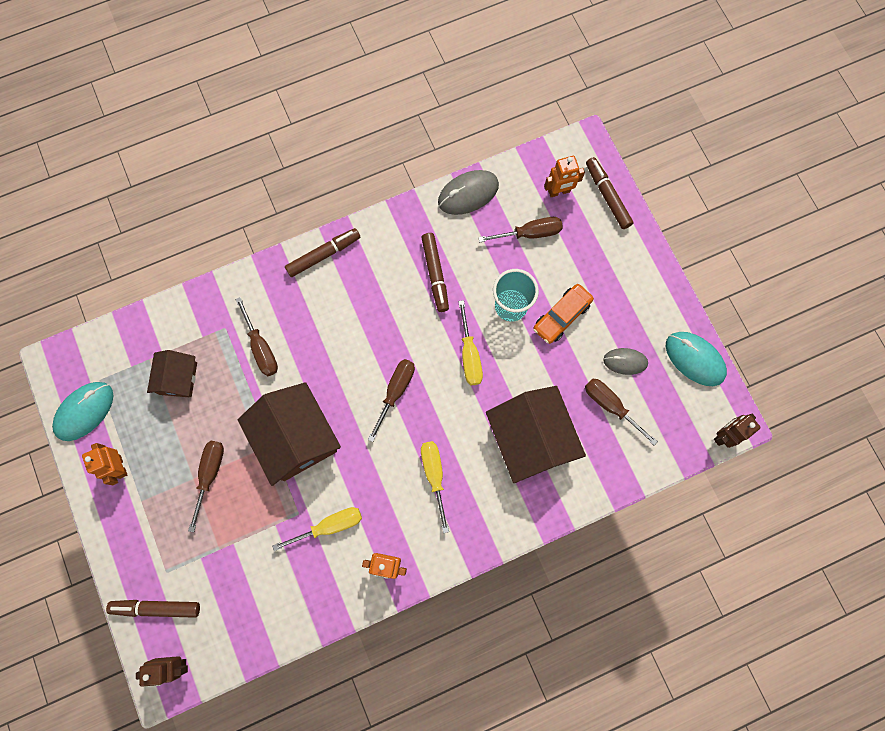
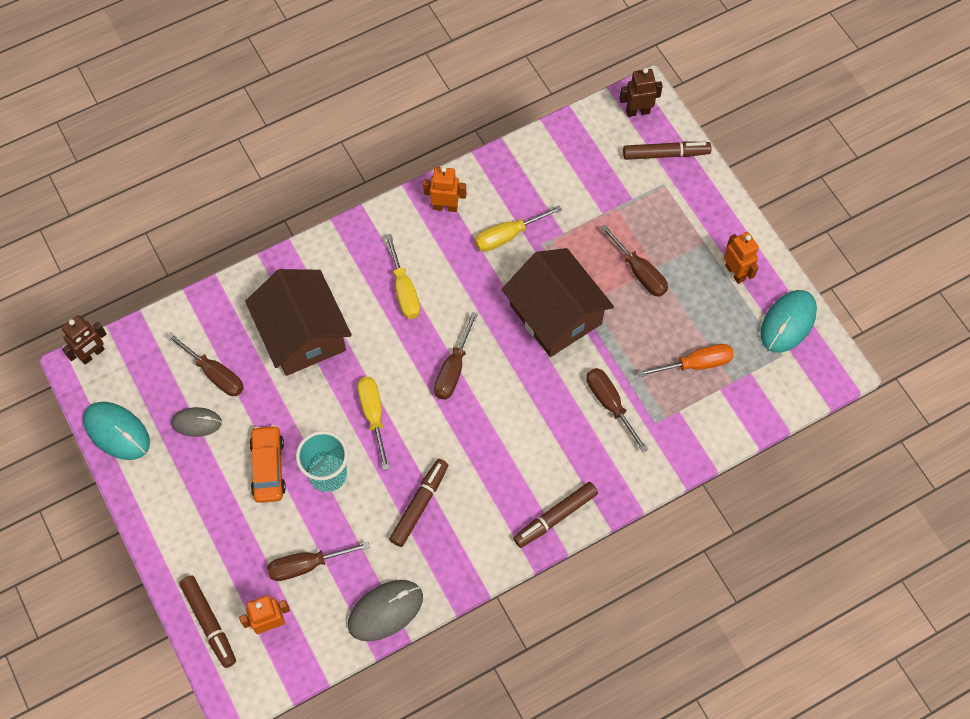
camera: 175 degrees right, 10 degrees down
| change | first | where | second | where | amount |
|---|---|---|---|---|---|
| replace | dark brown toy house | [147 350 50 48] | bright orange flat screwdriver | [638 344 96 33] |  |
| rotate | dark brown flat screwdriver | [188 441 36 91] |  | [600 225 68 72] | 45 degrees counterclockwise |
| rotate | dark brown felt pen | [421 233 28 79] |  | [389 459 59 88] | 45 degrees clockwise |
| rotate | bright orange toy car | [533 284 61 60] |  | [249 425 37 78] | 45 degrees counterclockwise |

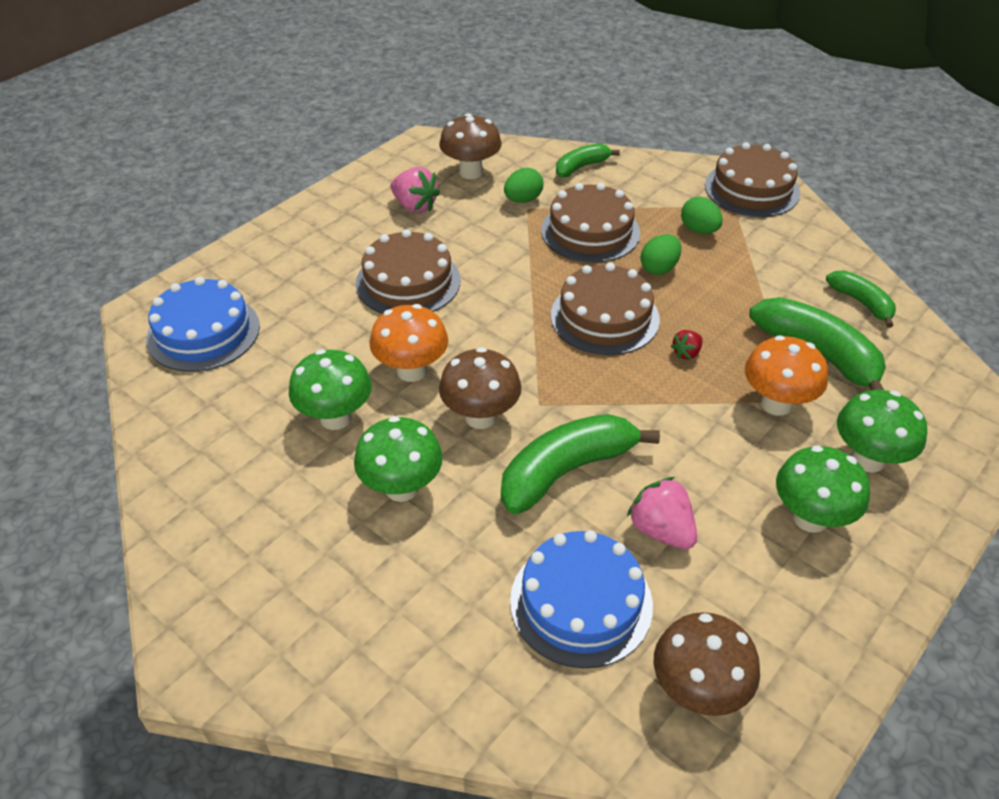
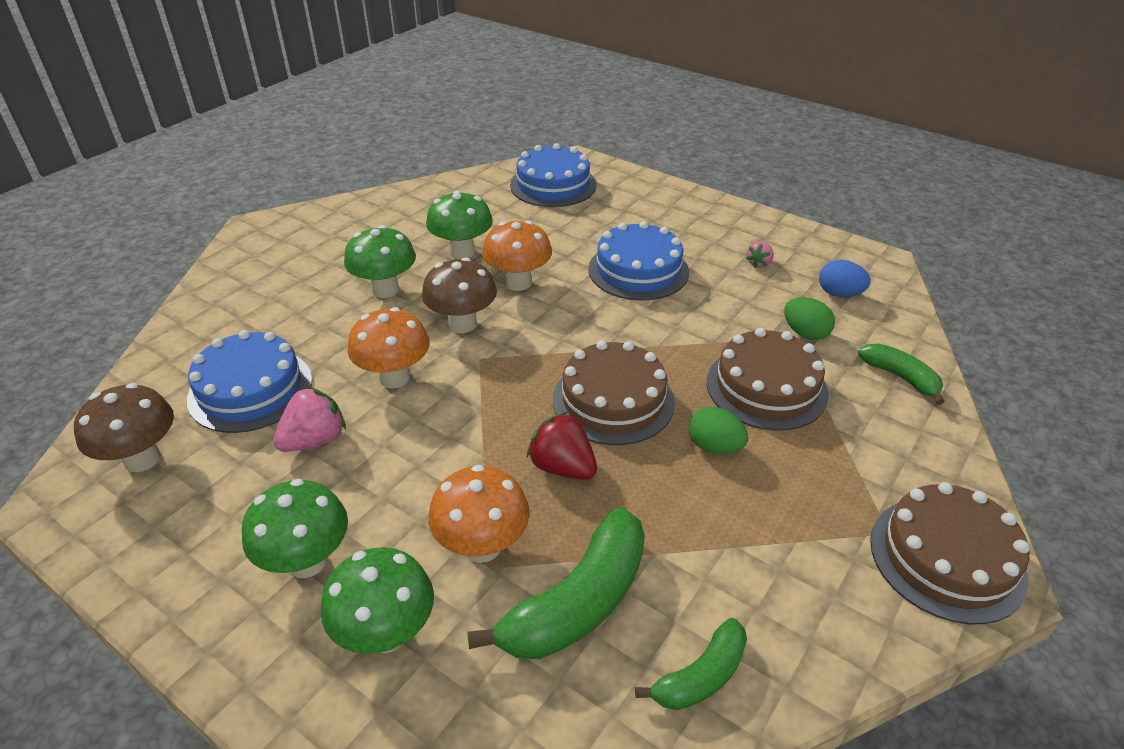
camera: 85 degrees right, 5 degrees down
| change | first | where | second | where | amount |
|---|---|---|---|---|---|
| recolor | dark brown cake | [356 229 105 85] | cobalt cake | [588 221 101 80] |  |
| resize | rose-pink berry | [390 167 50 46] |  | [746 241 27 27] | x0.57 |
| replace | dark brown fungus | [439 113 63 66] | cobalt egg | [819 260 52 37] |  |
| replace | green banana | [501 414 159 100] | bright orange fungus | [348 307 82 81] |  |
| resize | red berry | [671 330 32 29] |  | [527 411 70 69] | x1.76 |
| delete | green egg | [681 197 42 37] |  |  |  |

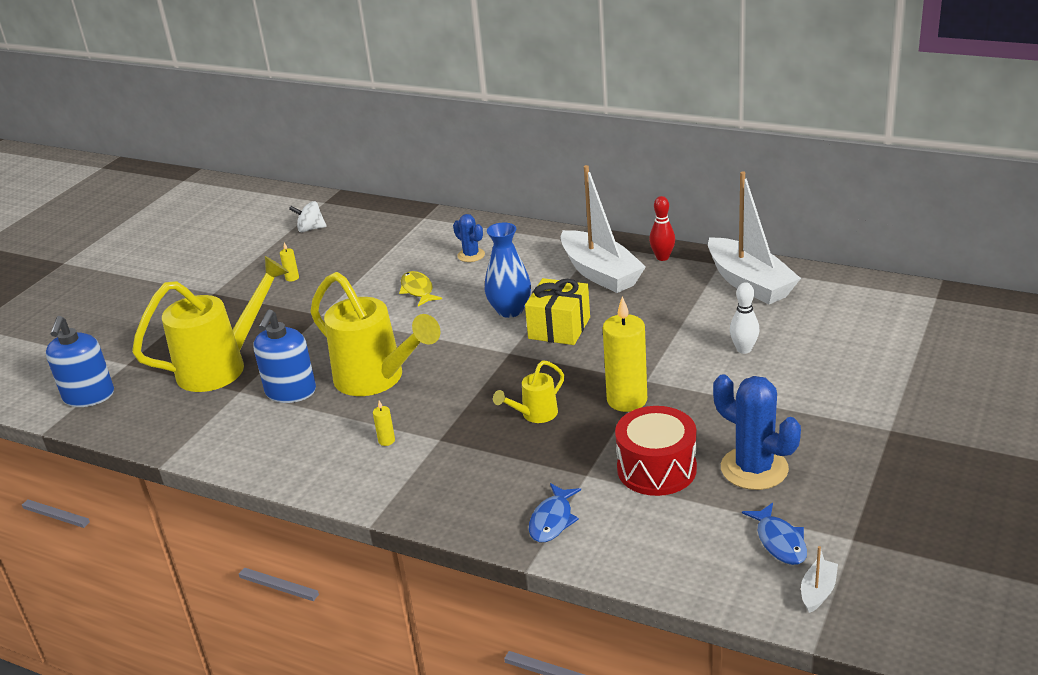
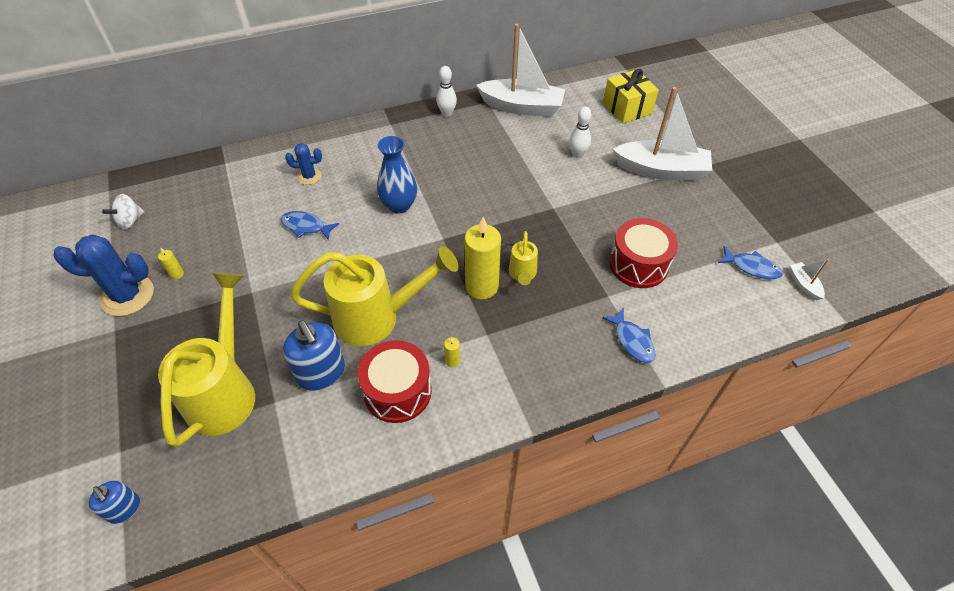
camera: 50 degrees left, 20 degrees up
| change | first | where | second | where | amount |
|---|---|---|---|---|---|
| resize | cobalt soap dispenser | [46 316 68 91] |  | [88 480 52 44] | x0.58 |
| recolor | golden fish figure | [399 271 43 36] | cobalt fish figure | [281 211 58 29] |  |
| move | golden present | [525 278 65 67] |  | [603 69 56 55] |  |
| move | white toy boat | [560 165 86 128] |  | [613 87 99 94] |  |
| move | golden pillar candle | [603 297 44 115] |  | [464 217 37 82] |  |
| recolor | red tenpin | [649 196 26 65] | white tenpin | [436 66 21 51] |  |
| move | cobalt cactus | [713 374 88 116] |  | [54 234 100 82] |  |
| insert |  |  | red snare drum | [357 340 75 83] |  |

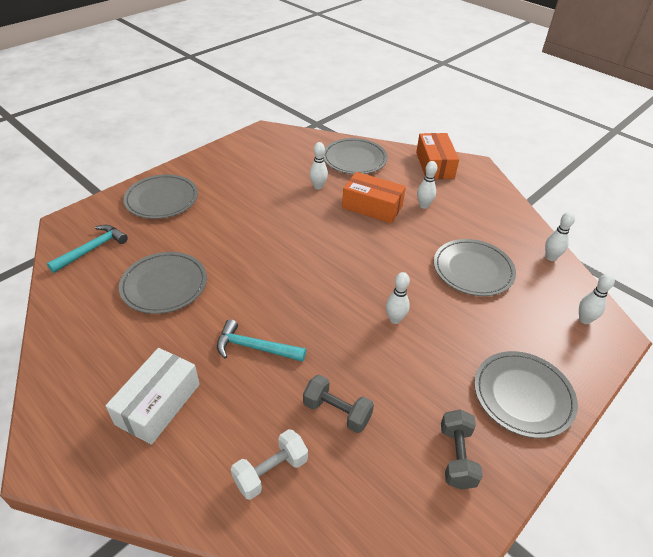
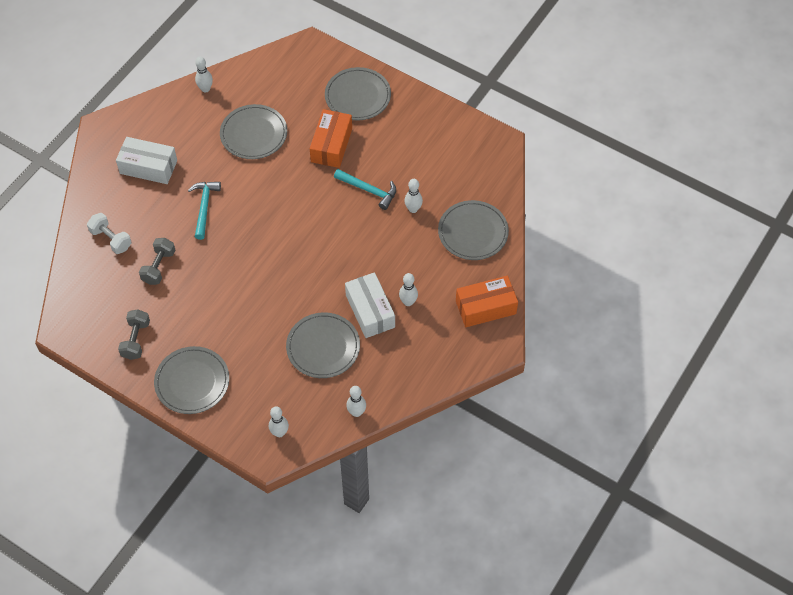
camera: 80 degrees right, 15 degrees up
| change | first | where | second | where | amount |
|---|---|---|---|---|---|
| move | turquoise carpenter's hammer | [47 225 81 48] |  | [334 169 62 41] |  |
| move | bright orange parcel | [342 172 64 51] |  | [310 109 42 59] |  |
| move | white tenpin | [386 272 24 52] |  | [195 57 18 35] |  |
| rotate | grey hand weight | [441 409 42 81] |  | [118 309 32 51] | 75 degrees counterclockwise |
| insert |  |  | white parcel | [345 272 50 66] |  |

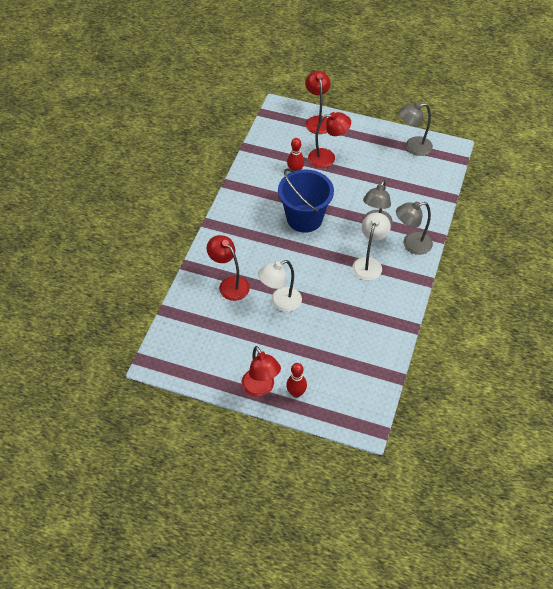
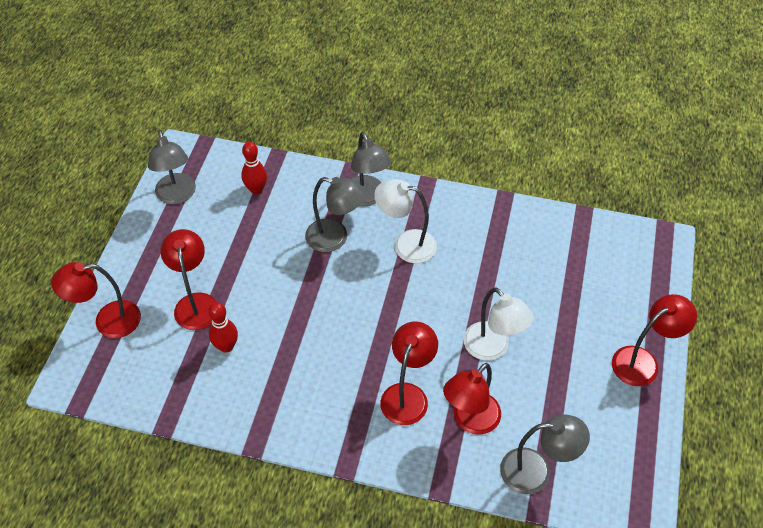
camera: 95 degrees left, 0 degrees up
| change | first | where | second | where | amount |
|---|---|---|---|---|---|
| delete | cobalt sand bucket | [278 168 56 65] |  |  |  |
| move | red tenpin | [286 363 21 35] |  | [241 142 26 52] |  |
| insert |  |  | red lamp | [380 321 58 104] |  |
| insert |  |  | grey lamp | [500 414 90 80] |  |

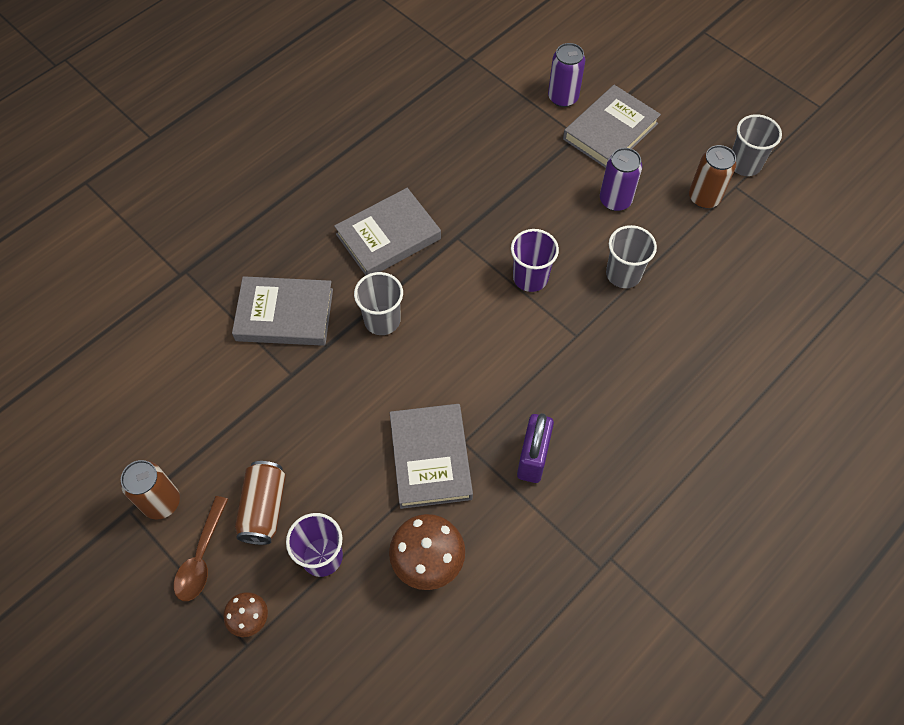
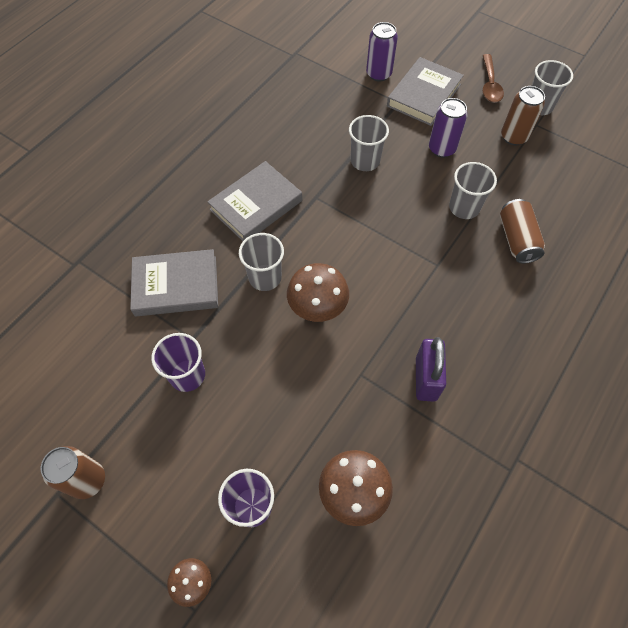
camera: 10 degrees left, 0 degrees up
| change | first | where | second | where | amount |
|---|---|---|---|---|---|
| move | dark brown tablespoon | [174 496 54 105] |  | [483 54 21 48] |  |
| move | dark brown tin | [235 461 51 84] |  | [500 199 45 65] |  |
| delete | grey book | [390 404 83 105] |  |  |  |
| move | royal purple tumbler | [511 229 48 63] |  | [151 333 54 59] |  |
| insert |  |  | dark brown fungus | [287 263 62 59] |  |
| insert |  |  | grey tumbler | [349 115 40 56] |  |

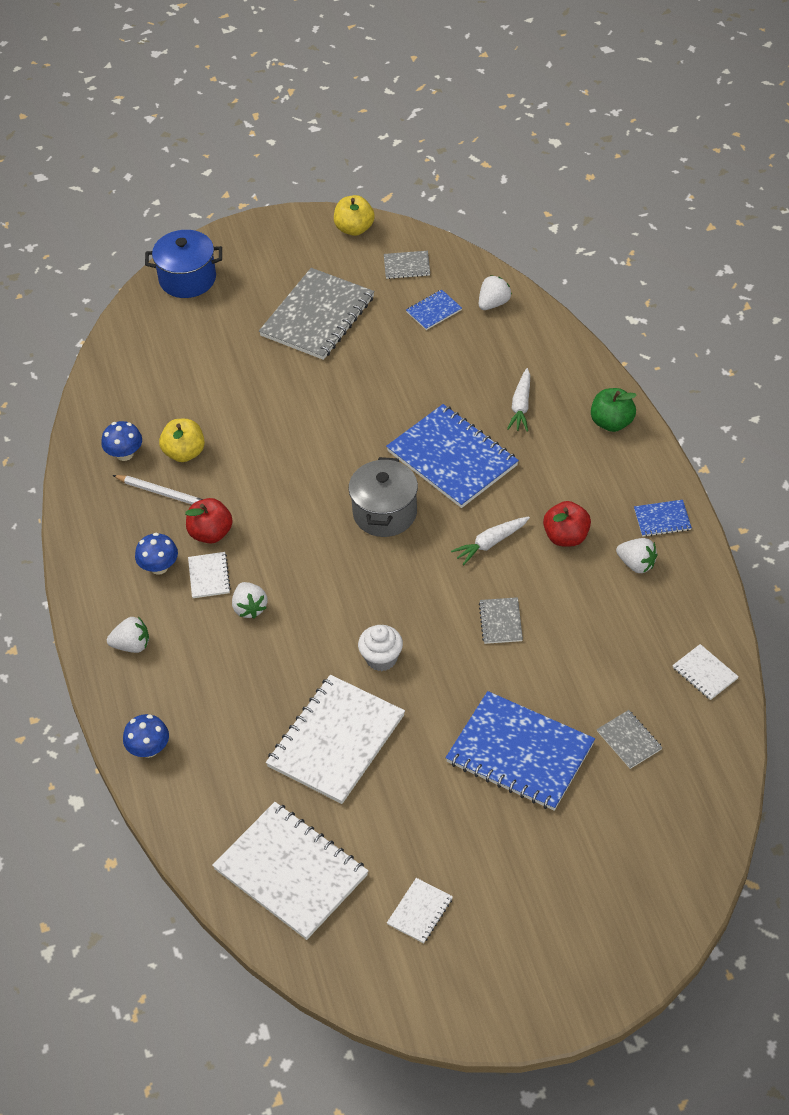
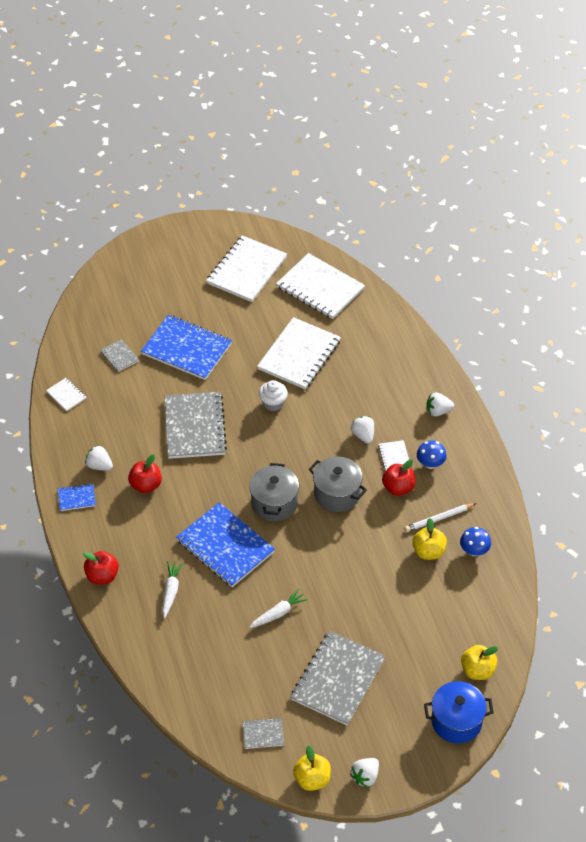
camera: 175 degrees right, 0 degrees up
| change | first | where | second | where | amount |
|---|---|---|---|---|---|
| rotate | white lead pencil | [113 475 90 29] |  | [405 503 71 29] | 45 degrees counterclockwise |
| delete | cobalt fungus | [123 714 46 44] |  |  |  |
| resize | white notepad | [387 878 66 65] |  | [206 235 81 67] | x2.22 |
| delete | cobalt notepad | [406 290 56 40] |  |  |  |
| move | white toy carrot | [451 516 79 49] |  | [250 589 58 39] |  |
| move | white berry | [479 275 33 35] |  | [350 758 29 29] |  |
| resize | grey notepad | [479 597 44 47] |  | [165 392 62 67] | x2.22 |
| recolor | green apple | [591 388 46 44] | red apple | [83 551 36 34] |  |
| insert |  |  | grey cooking pot | [309 456 58 56] |  |
| insert |  |  | golden apple | [461 645 37 35] |  |

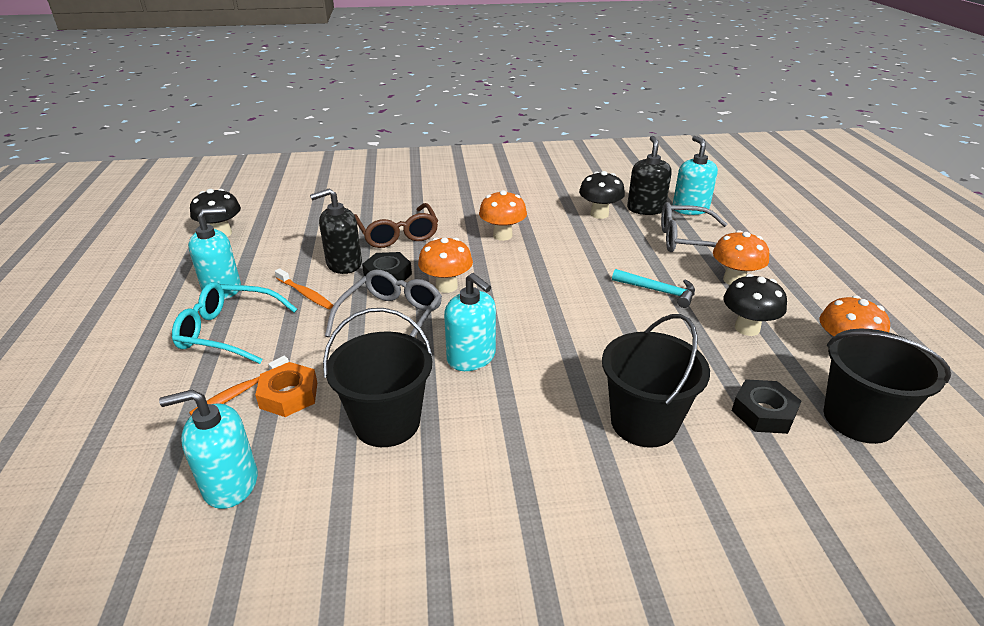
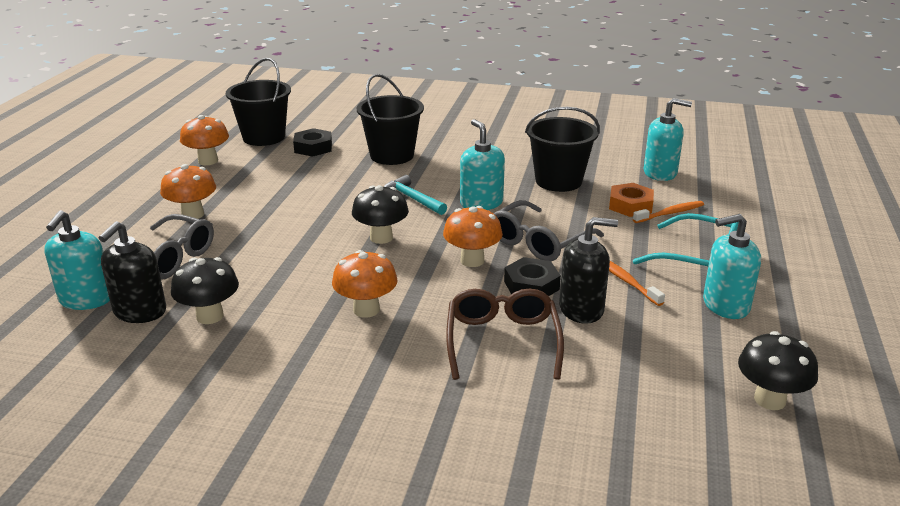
camera: 160 degrees left, 5 degrees down
| change | first | where | second | where | amount |
|---|---|---|---|---|---|
| move | turquoise carpenter's hammer | [612 269 83 39] |  | [384 175 63 40] |  |
| move | ebony fungus | [723 274 64 62] |  | [352 185 57 59] |  |

